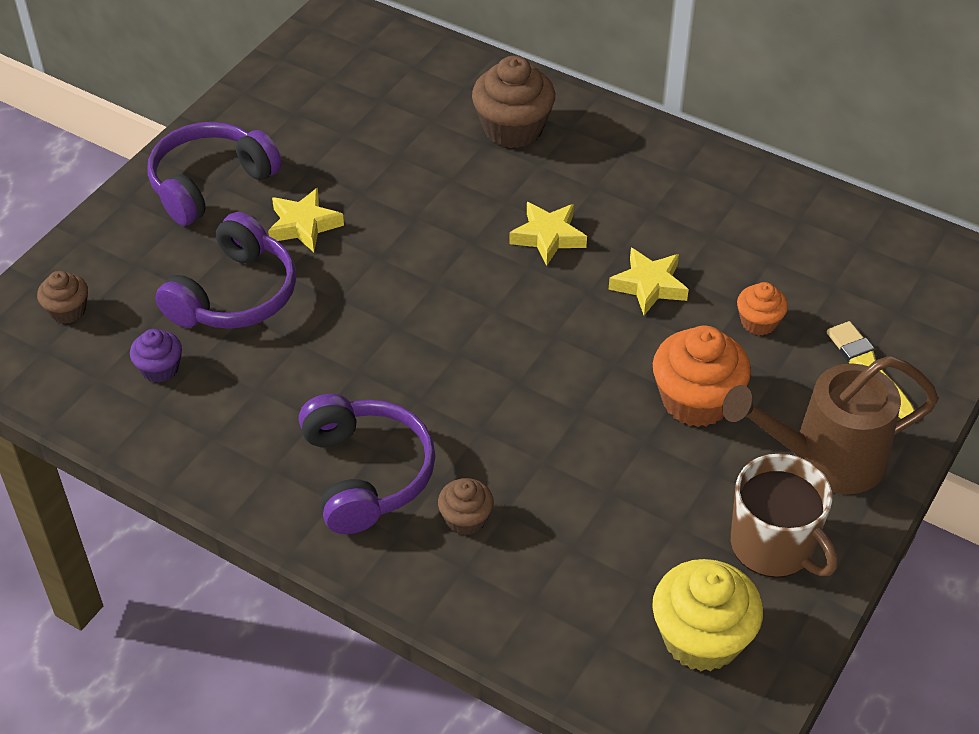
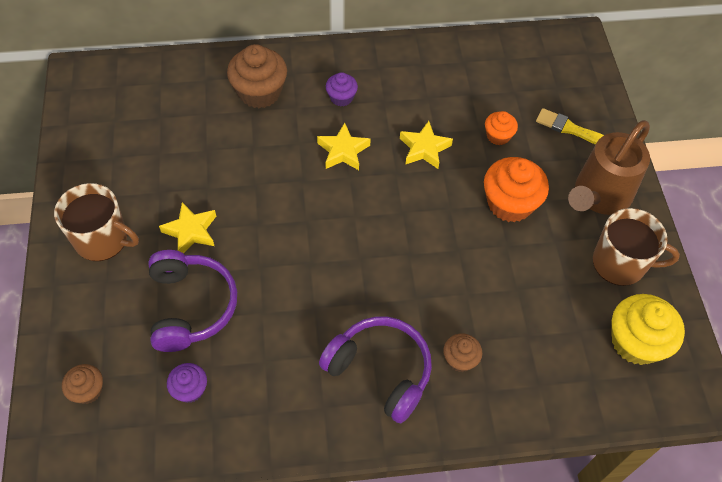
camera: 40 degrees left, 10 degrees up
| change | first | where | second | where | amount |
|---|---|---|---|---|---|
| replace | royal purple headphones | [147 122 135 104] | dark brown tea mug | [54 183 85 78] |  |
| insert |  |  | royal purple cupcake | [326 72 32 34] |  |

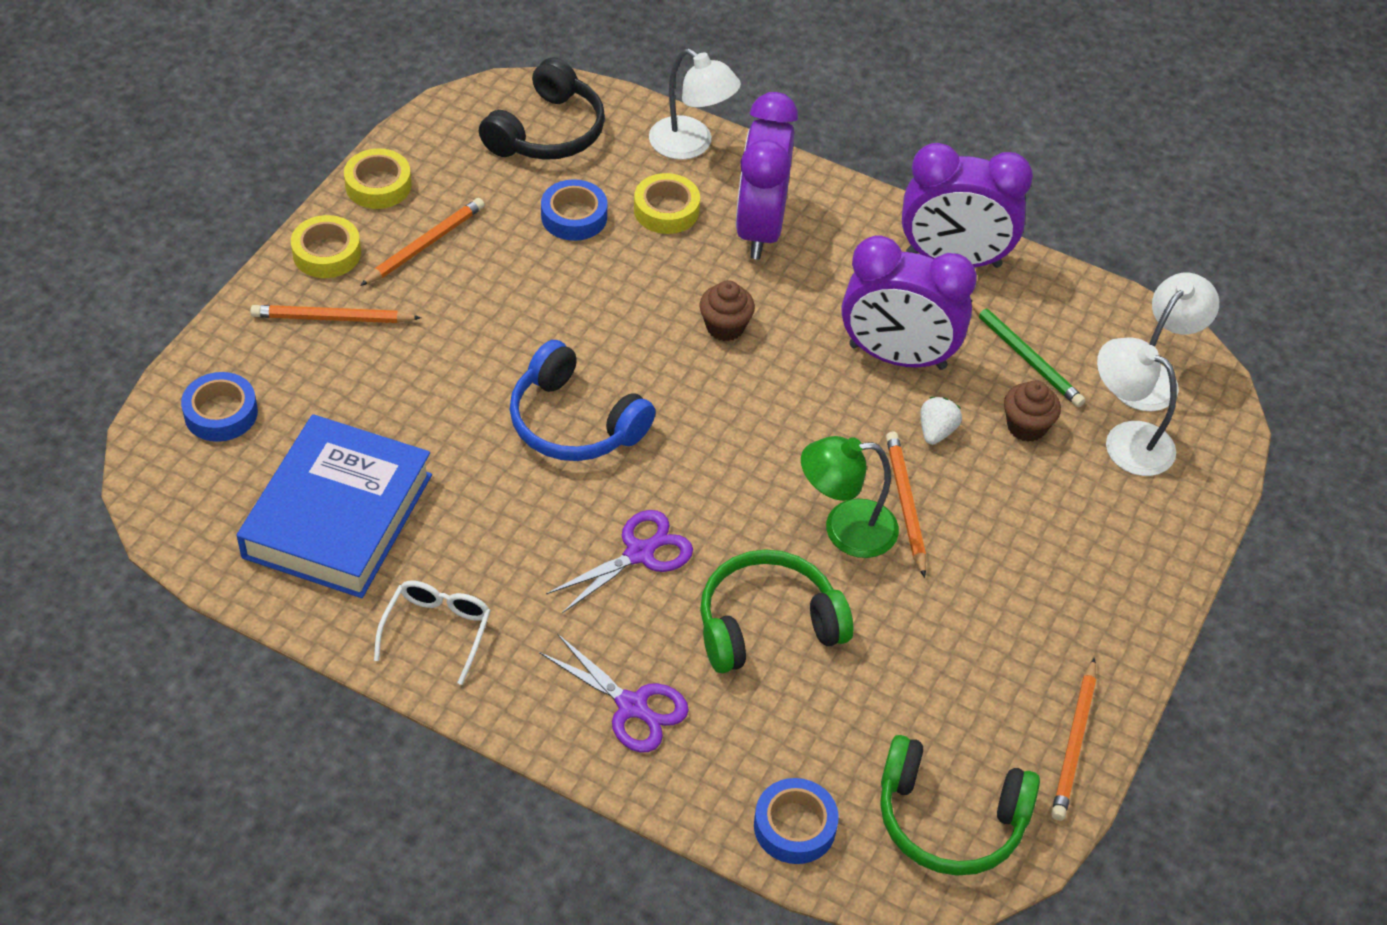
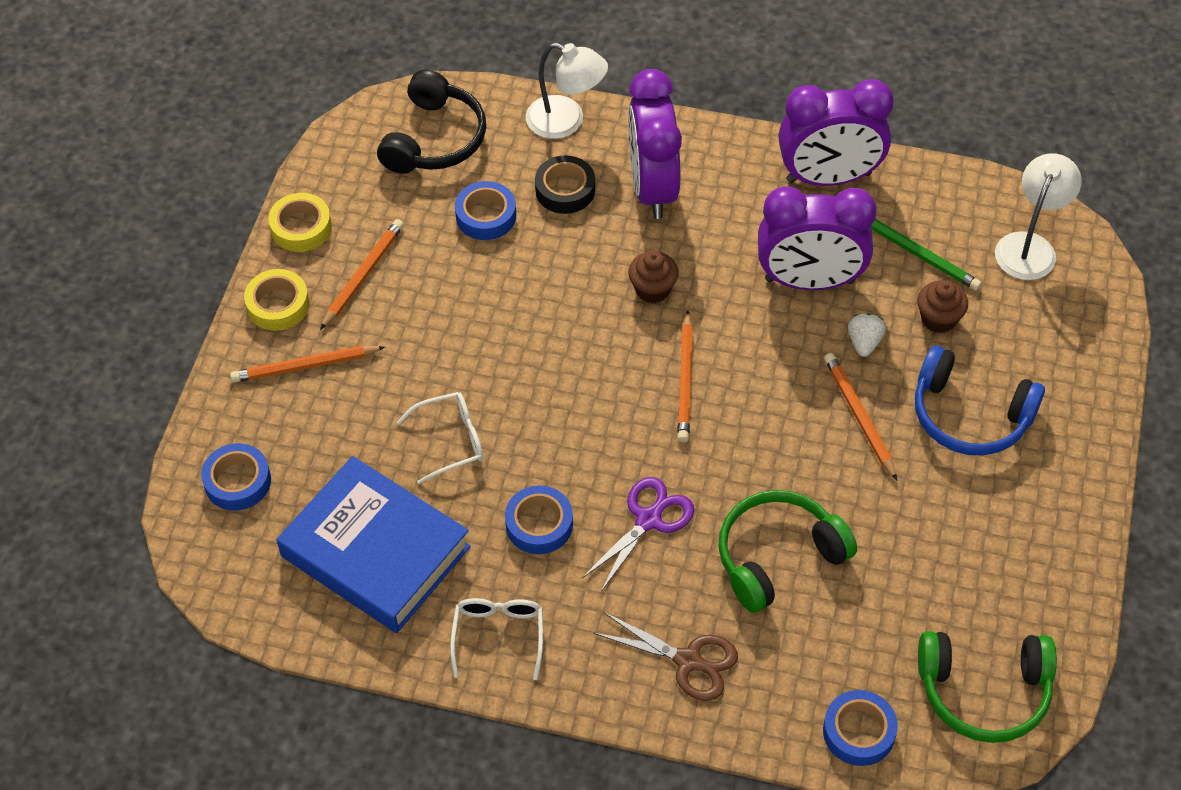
camera: 10 degrees left, 5 degrees up
| change | first | where | second | where | amount |
|---|---|---|---|---|---|
| rotate | cobalt book | [237 414 195 184] |  | [276 456 195 177] | 60 degrees counterclockwise |
| move | cobalt headphones | [510 340 146 121] |  | [915 346 130 110] |  |
| recolor | royal purple pair of scissors | [539 634 150 118] | dark brown pair of scissors | [594 612 144 89] |  |
| recolor | golden tape | [634 173 66 61] | ebony tape | [535 156 60 58] |  |
| delete | green lamp | [801 436 98 122] |  |  |  |
| move | bright orange lead pencil | [1051 658 45 163] |  | [677 310 16 132] |  |
| delete | white lamp | [1097 337 80 139] |  |  |  |
| insert |  |  | white spectacles | [397 392 86 92] |  |
| insert |  |  | cobalt tape | [505 485 68 69] |  |

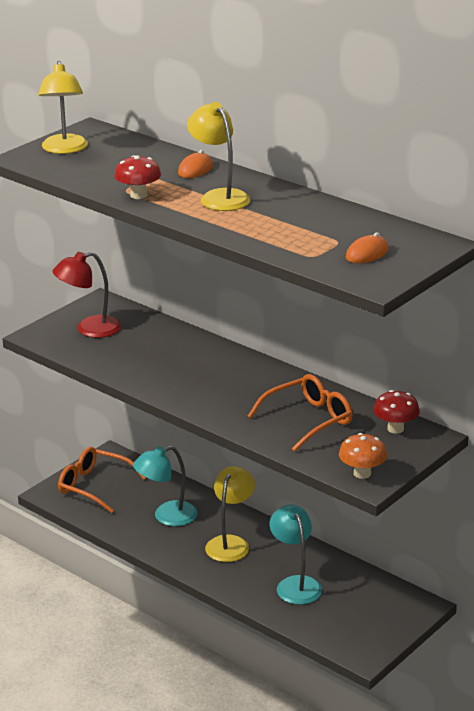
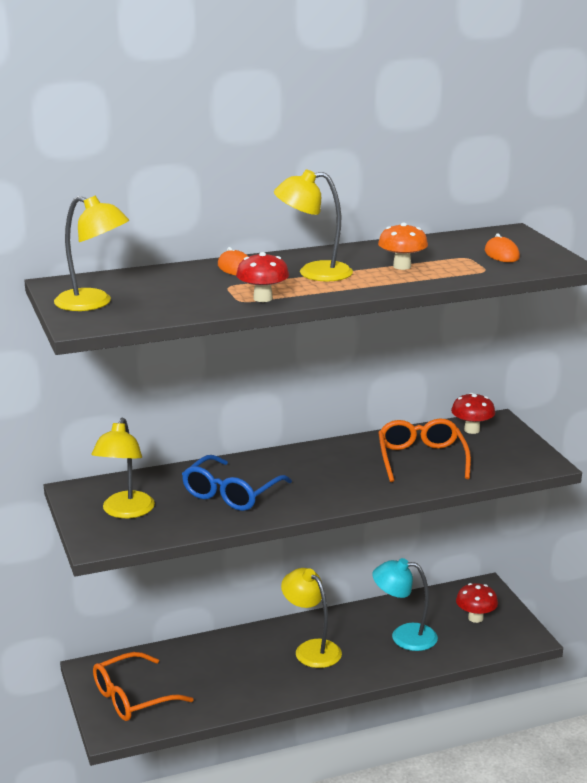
camera: 60 degrees left, 5 degrees down
| change | first | where | second | where | amount |
|---|---|---|---|---|---|
| recolor | red lamp | [53 252 68 86] | golden lamp | [92 417 63 101] |  |
| delete | turquoise lamp | [133 446 64 80] |  |  |  |
| move | bright orange fungus | [339 433 48 46] |  | [378 223 50 47] |  |
| insert |  |  | cobalt spectacles | [182 455 110 56] |  |
| insert |  |  | red fungus | [456 583 42 40] |  |

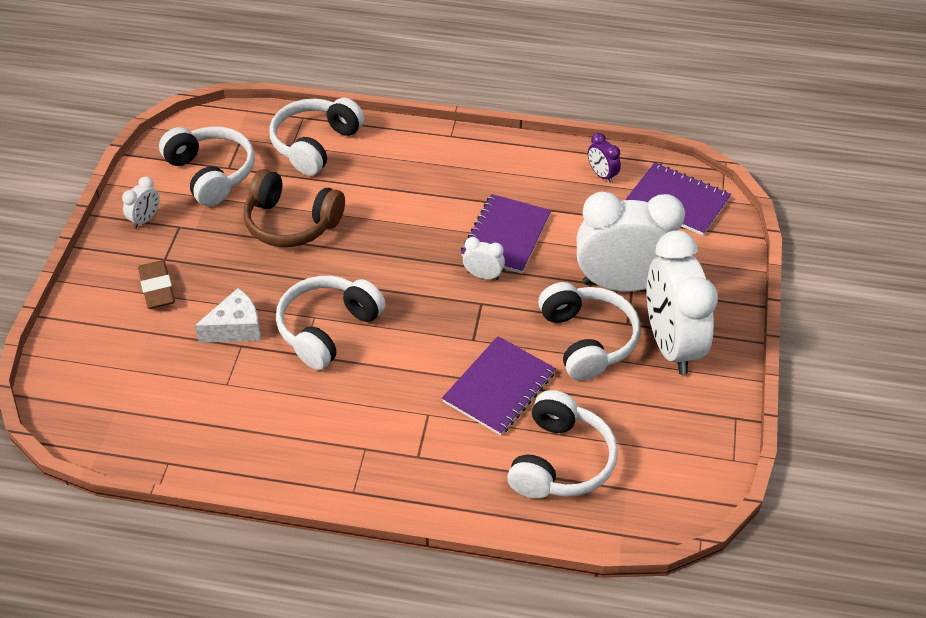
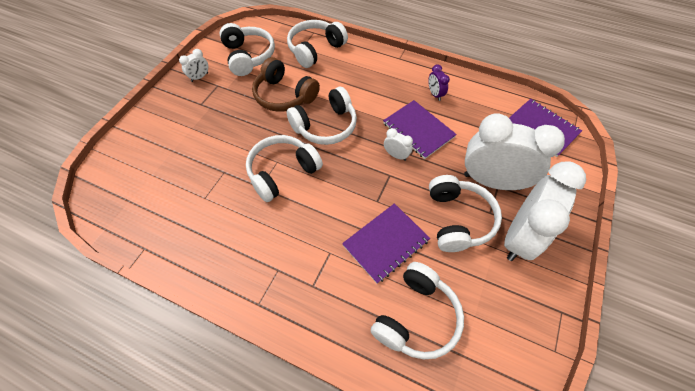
camera: 15 degrees right, 10 degrees up
| change | first | where | second | where | amount |
|---|---|---|---|---|---|
| delete | dark brown eraser | [138 260 37 49] |  |  |  |
| delete | white cheese wedge | [195 288 66 55] |  |  |  |
| rotate | royal purple notepad | [461 194 90 80] |  | [383 100 74 59] | 75 degrees counterclockwise |
| move | royal purple bedside clock | [588 133 33 50] |  | [428 64 22 37] |  |
| rotate | white bedside clock | [647 230 71 145] |  | [504 161 82 100] | 150 degrees counterclockwise |
| insert |  |  | white headphones | [287 87 70 58] |  |

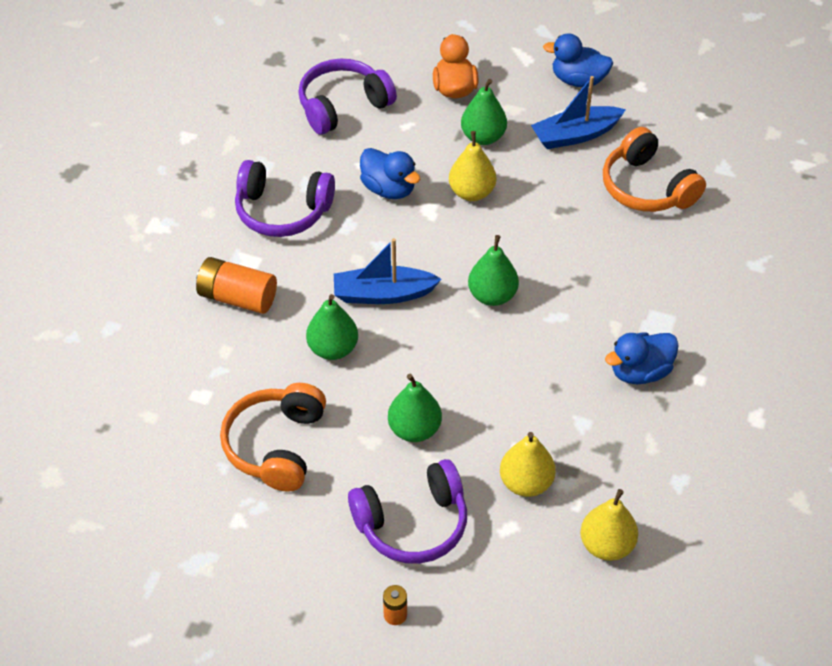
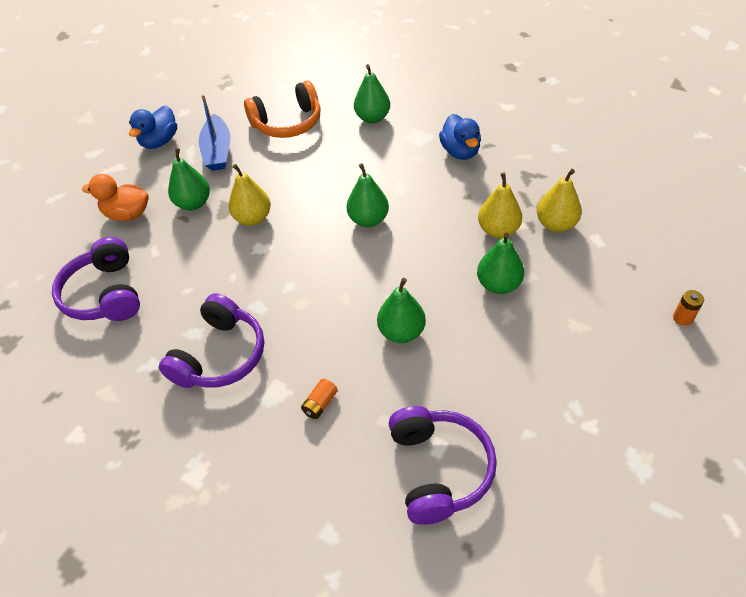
camera: 75 degrees left, 0 degrees up
| change | first | where | second | where | amount |
|---|---|---|---|---|---|
| resize | bright orange power cell | [196 257 81 57] |  | [301 379 37 40] | x0.50 |
| delete | bright orange headphones | [220 383 106 109] |  |  |  |
| delete | cobalt toy boat | [334 238 108 66] |  |  |  |
| move | royal purple headphones | [348 459 119 105] |  | [389 406 108 119] |  |
| delete | cobalt rubber duck | [360 148 60 51] |  |  |  |
| move | golden pear fruit | [580 489 58 72] |  | [478 172 44 66] |  |
| insert |  |  | green pear fruit | [354 64 36 59] |  |

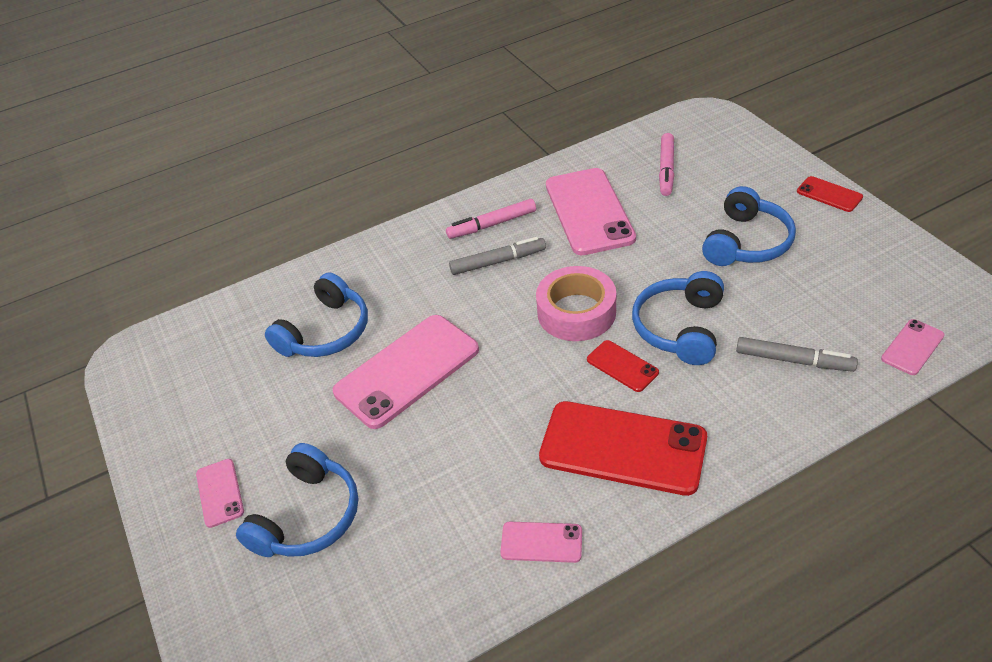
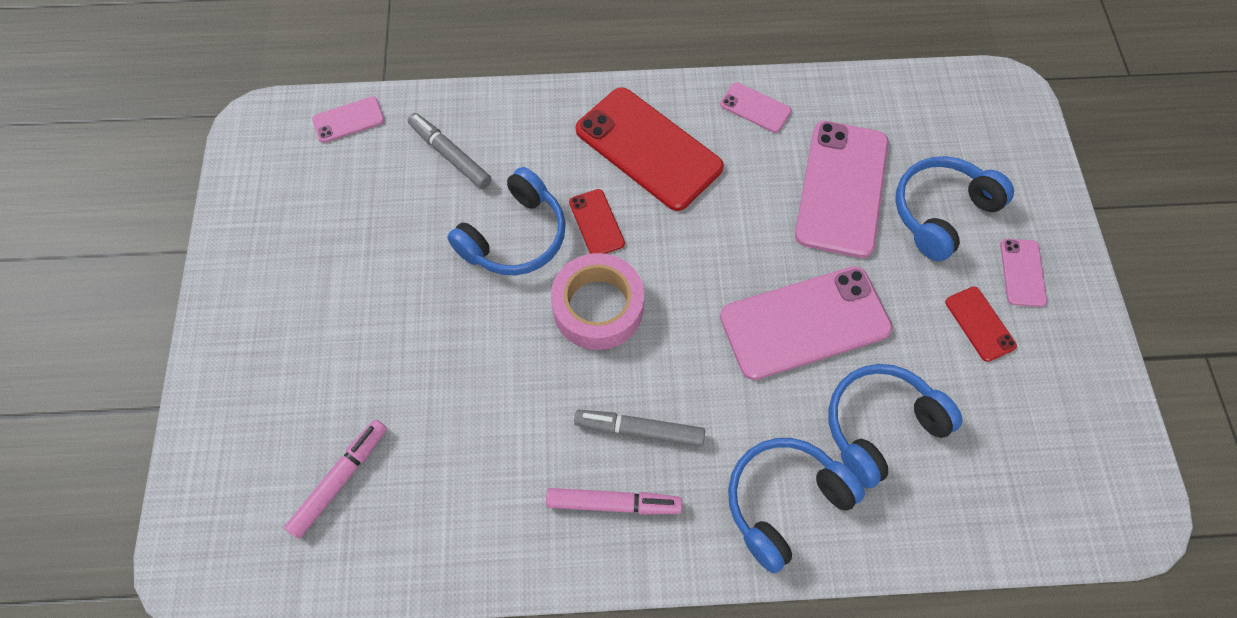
camera: 160 degrees left, 20 degrees up
| change | first | where | second | where | amount |
|---|---|---|---|---|---|
| move | rose-pink mobile phone | [546 168 90 87] |  | [795 121 93 137] |  |
| move | cobalt headphones | [702 186 94 80] |  | [728 438 137 135] |  |
| move | red mobile phone | [797 176 66 36] |  | [945 287 72 75] |  |

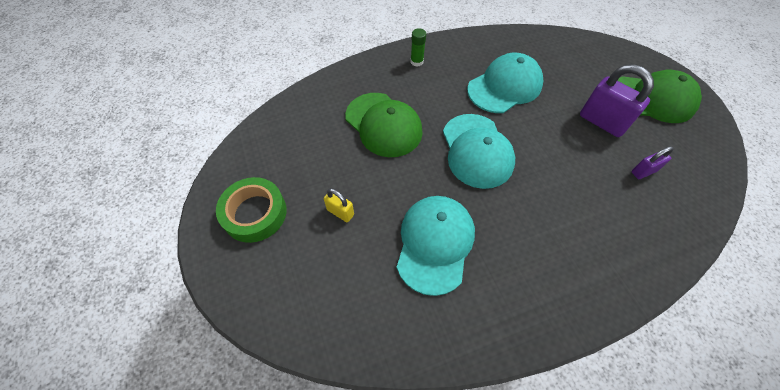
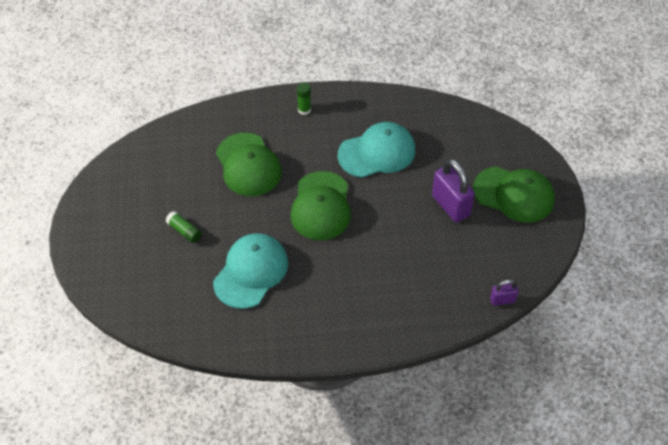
camera: 15 degrees right, 5 degrees down
| change | first | where | second | where | amount |
|---|---|---|---|---|---|
| delete | green tape | [216 177 71 66] |  |  |  |
| replace | golden padlock | [324 188 30 34] | green glue | [166 211 36 32] |  |
| recolor | turquoise peaked cap | [443 114 72 75] | green peaked cap | [291 171 60 69] |  |
| move | royal purple padlock | [631 146 43 33] |  | [490 280 29 26] |  |

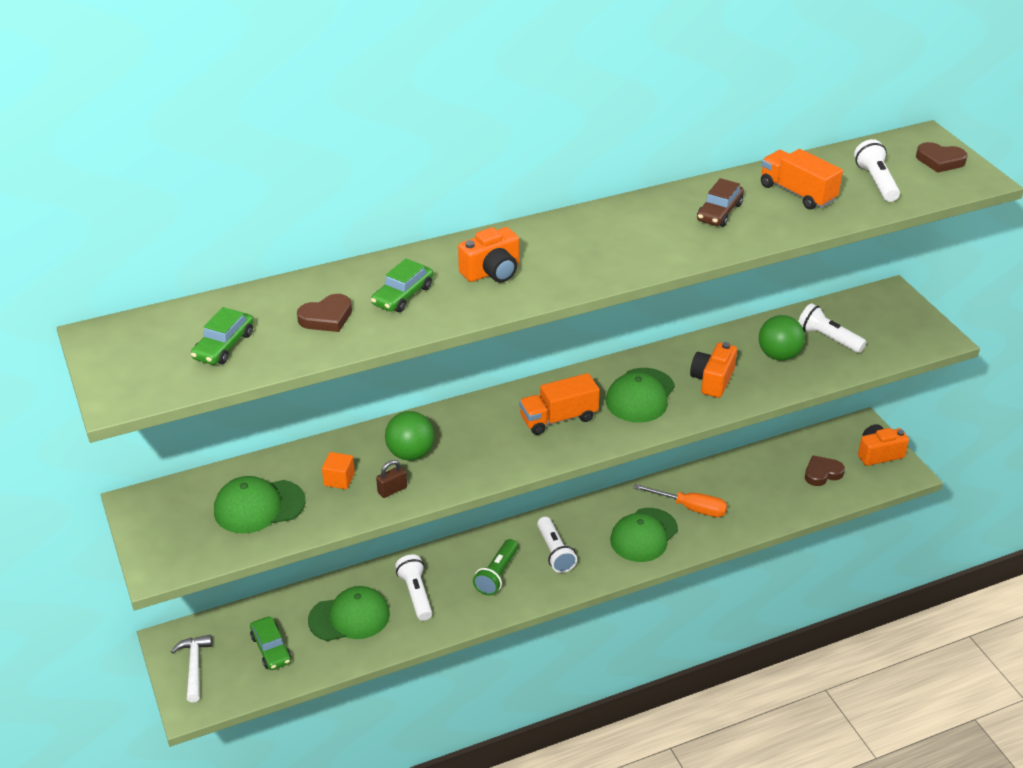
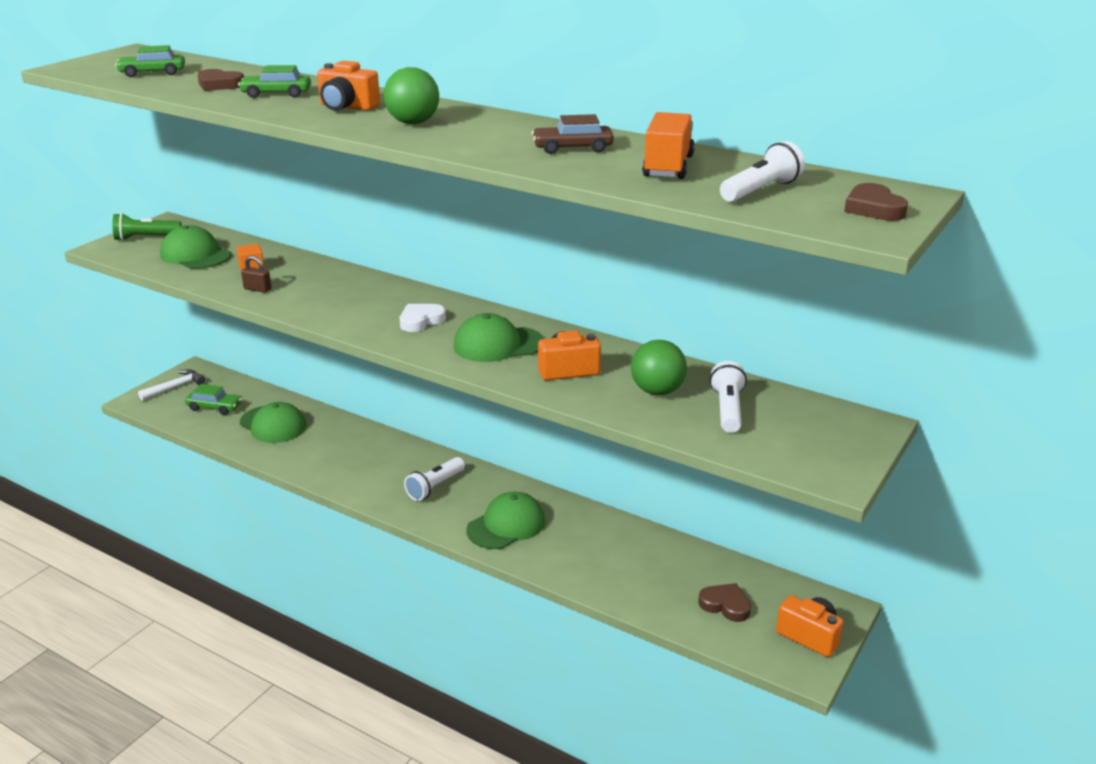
camera: 55 degrees right, 10 degrees down
| change | first | where | second | where | amount |
|---|---|---|---|---|---|
| rotate | green toy car | [250 617 41 53] |  | [185 384 57 31] | 105 degrees counterclockwise |
| move | green play ball | [385 411 49 49] |  | [384 67 55 57] |  |
| delete | white torch | [395 555 37 66] |  |  |  |
| move | green torch | [473 539 45 57] |  | [113 213 69 28] |  |
| replace | bright orange toy truck | [519 373 81 62] | white love heart | [400 304 46 28] |  |
| rotate | green peaked cap | [610 508 68 54] |  | [467 492 78 57] | 135 degrees clockwise |
| delete | bright orange flat screwdriver | [633 484 94 33] |  |  |  |

